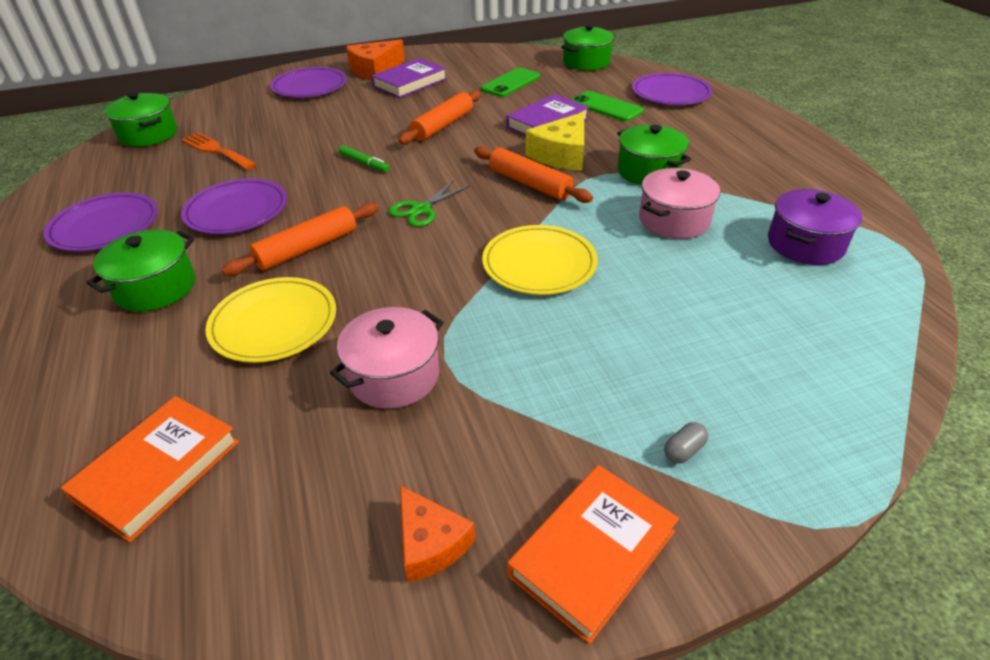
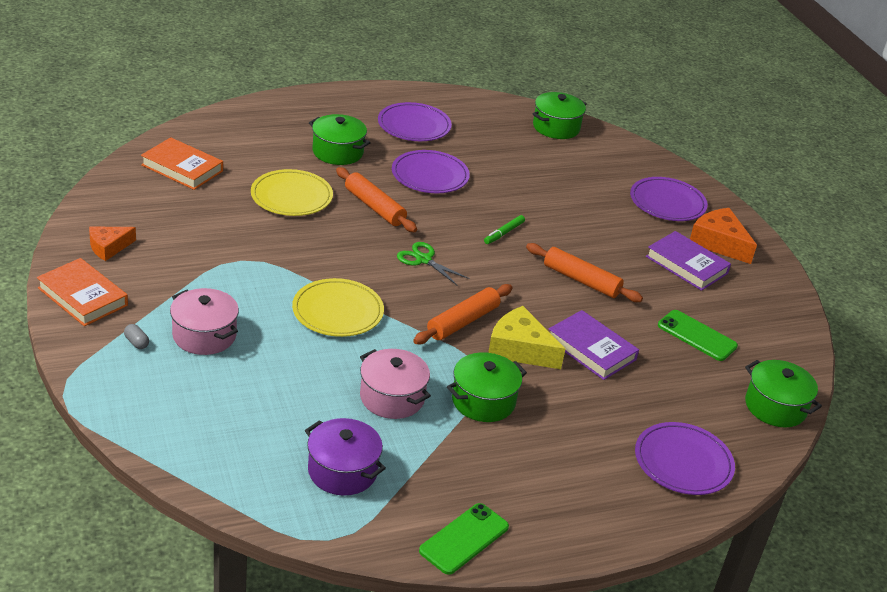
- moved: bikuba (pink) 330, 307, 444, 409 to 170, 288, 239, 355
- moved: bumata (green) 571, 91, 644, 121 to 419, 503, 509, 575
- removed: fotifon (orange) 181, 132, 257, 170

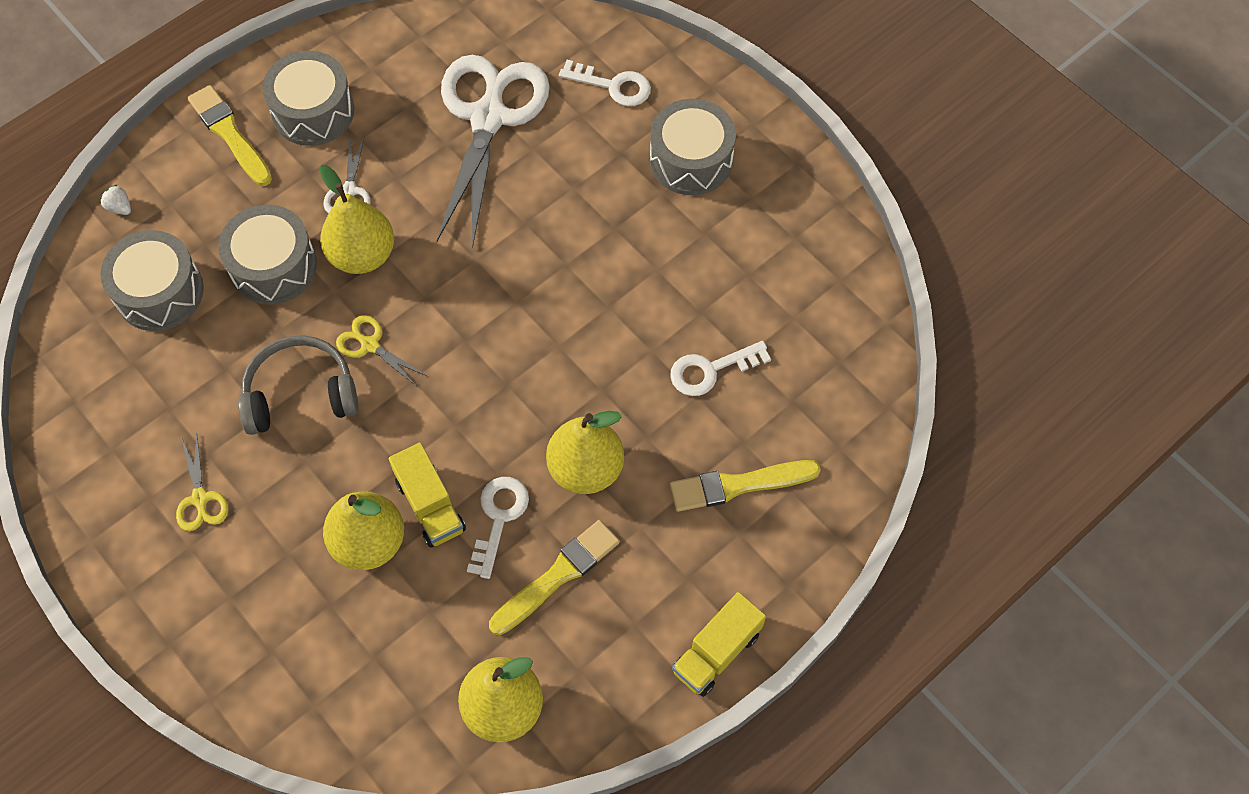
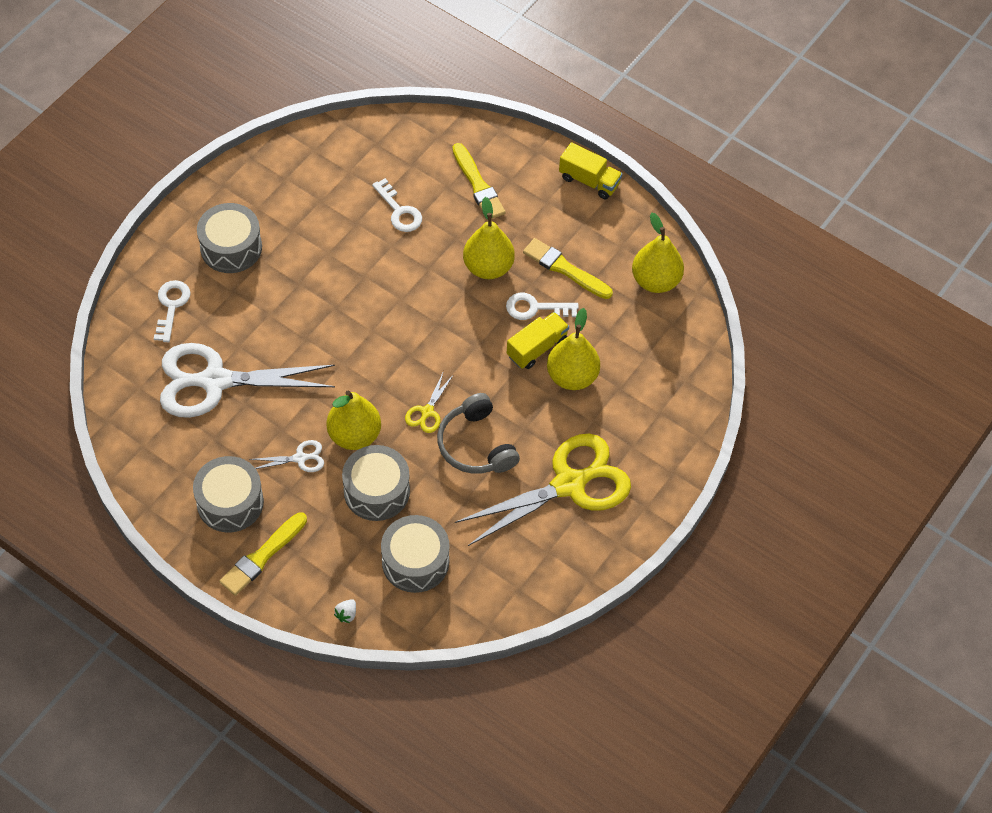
- resized: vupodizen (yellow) 176, 433, 228, 531 = 455, 434, 631, 546 x2.40

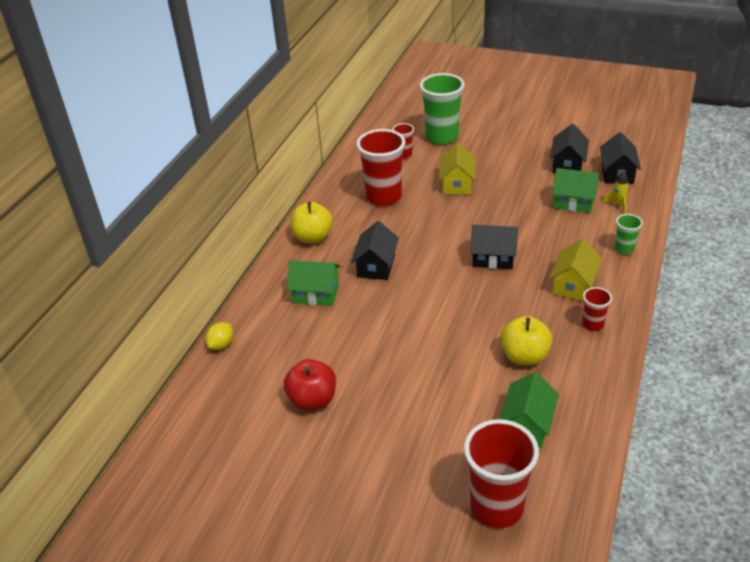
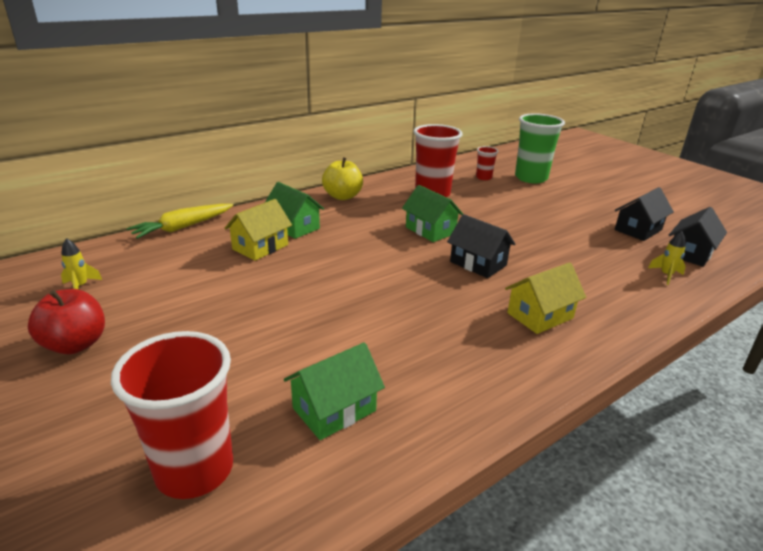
- moved: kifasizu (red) 284, 359, 336, 411 to 28, 289, 105, 354
- added: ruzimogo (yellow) 61, 238, 102, 289
- replaced: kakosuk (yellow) 206, 322, 233, 350 to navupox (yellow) 127, 204, 233, 239
- moved: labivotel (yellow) 439, 143, 476, 194 to 225, 199, 292, 261
- moved: labivotel (green) 552, 168, 599, 213 to 402, 185, 463, 242
- removed: labivotel (black) 351, 221, 399, 280
- removed: kifasizu (yellow) 501, 316, 552, 365
- removed: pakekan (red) 582, 287, 612, 331
- removed: pakekan (green) 615, 214, 643, 254

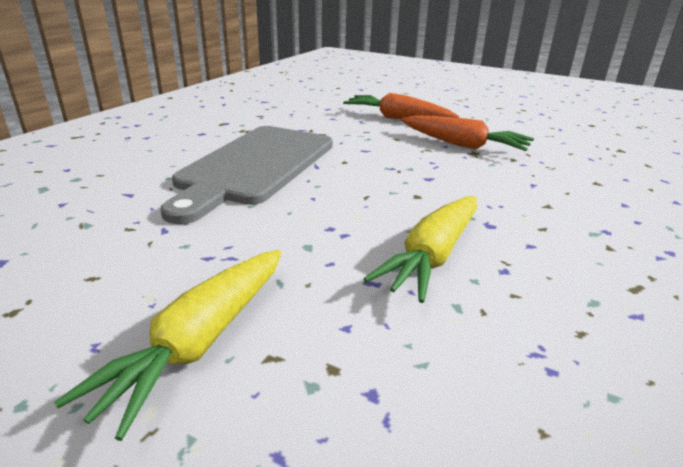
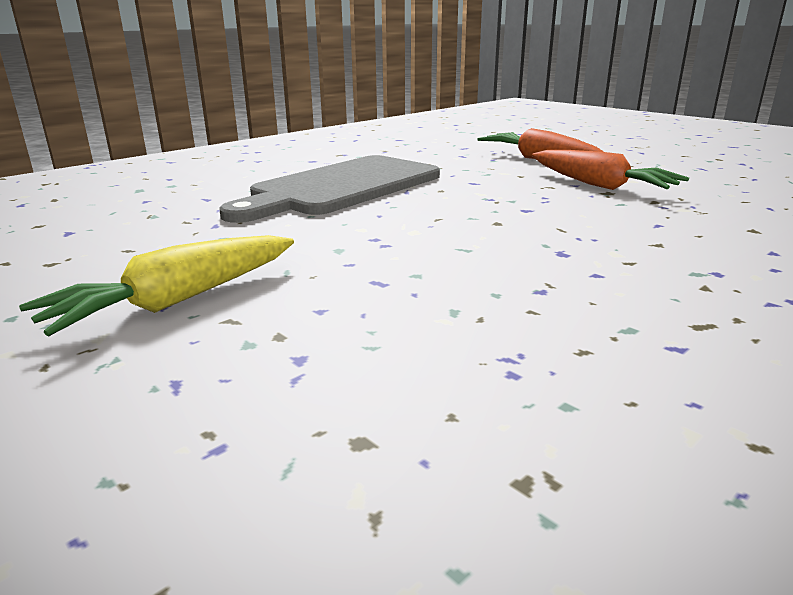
- removed: navupox (yellow) 364, 196, 477, 303

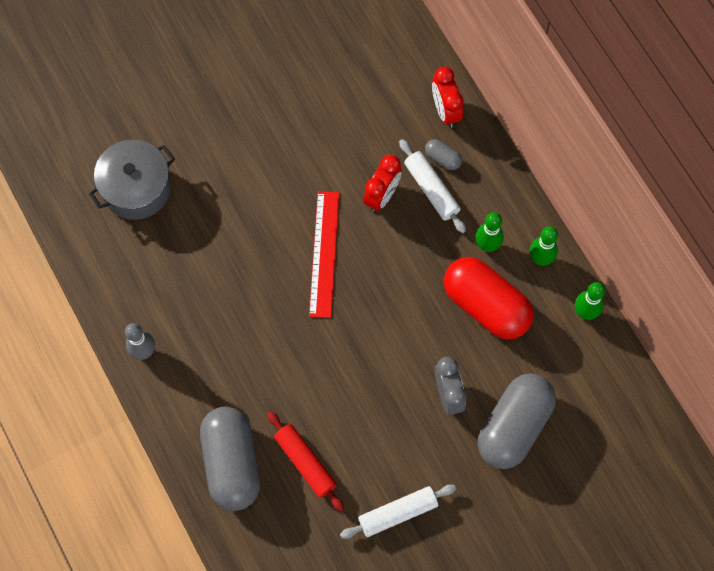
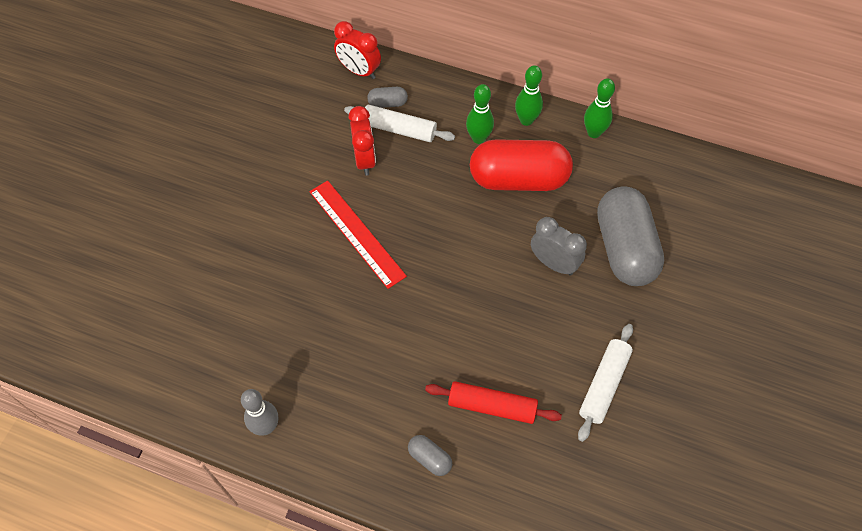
- resized: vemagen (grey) 200, 407, 260, 511 = 408, 435, 452, 476 x0.42
- removed: bikuba (grey) 89, 140, 175, 220

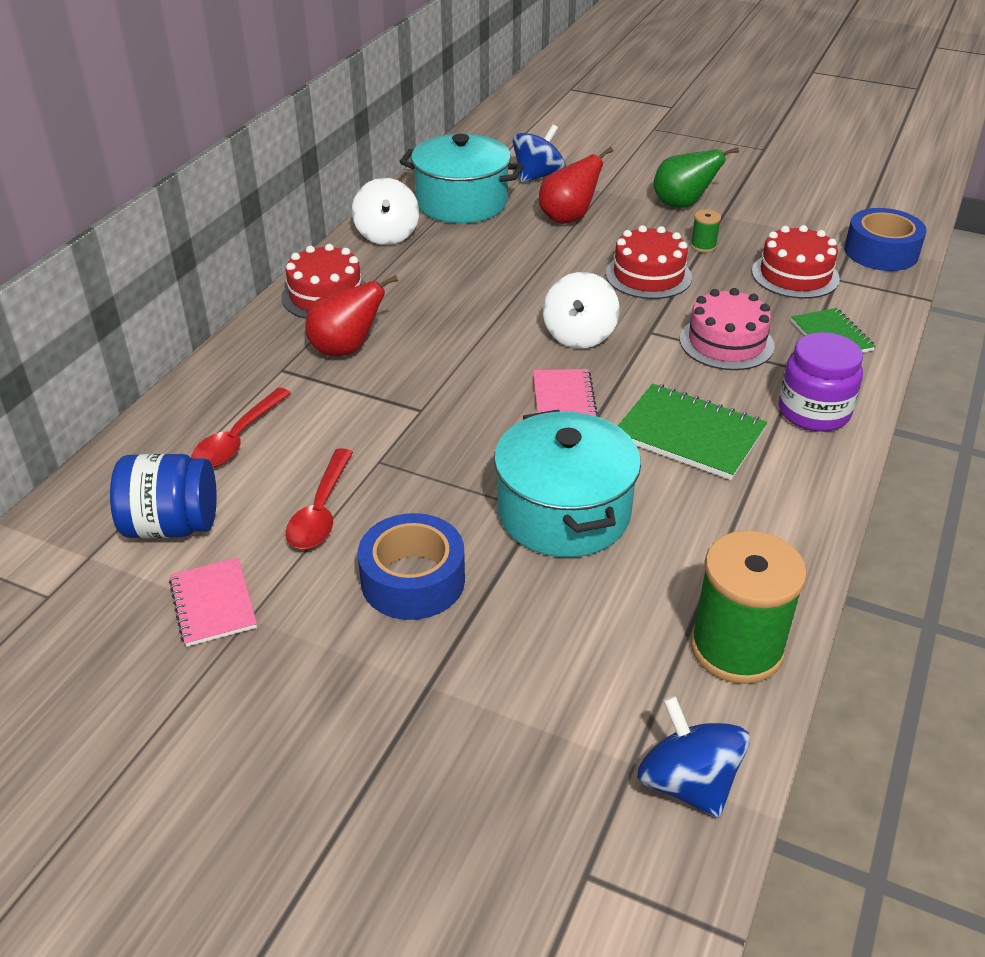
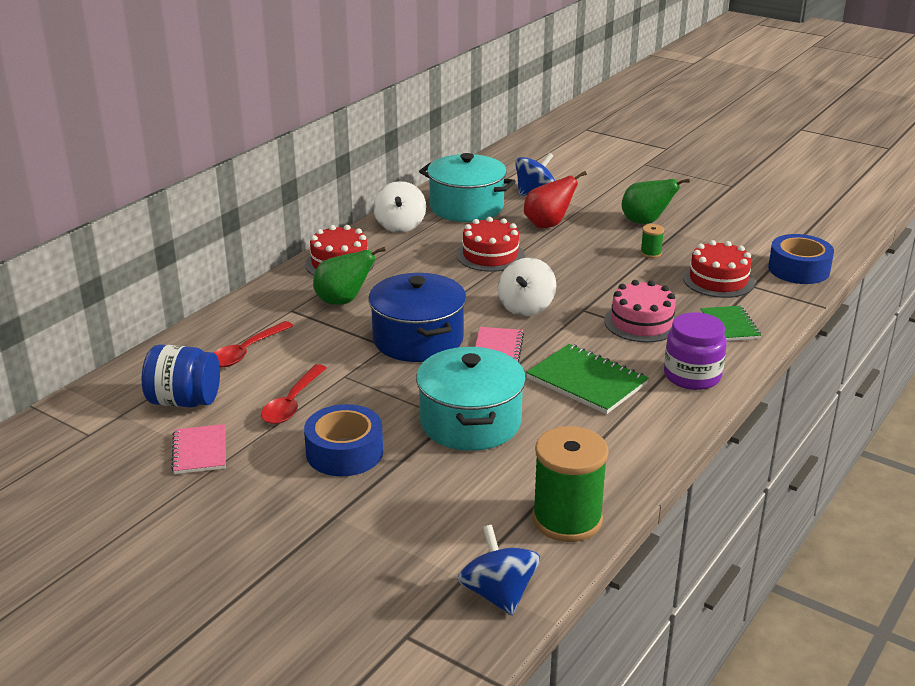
- recoloured: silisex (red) 305, 275, 398, 356 to silisex (green) 313, 247, 386, 305
- added: bikuba (blue) 368, 273, 466, 362
- moved: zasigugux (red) 605, 225, 692, 299 to 457, 217, 525, 272

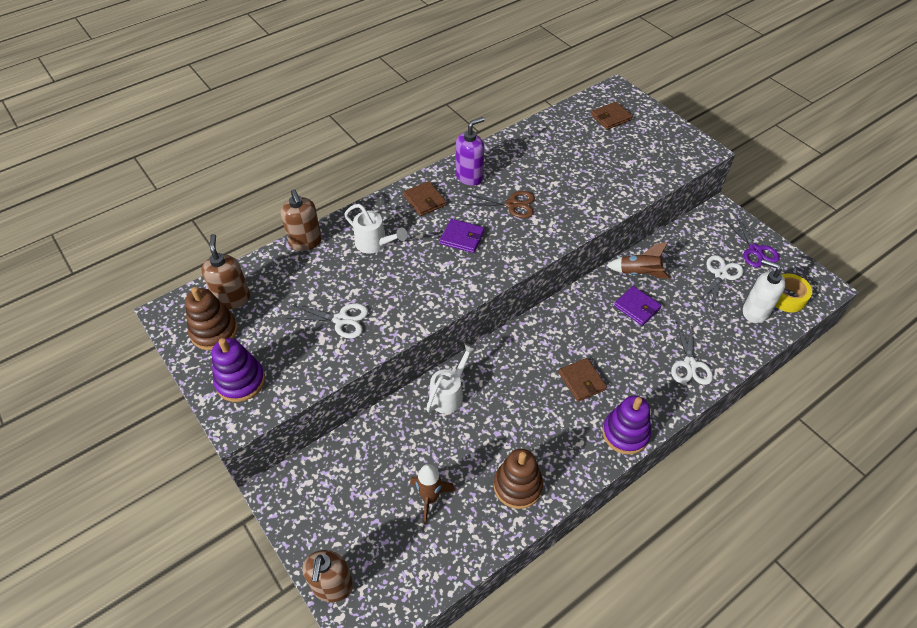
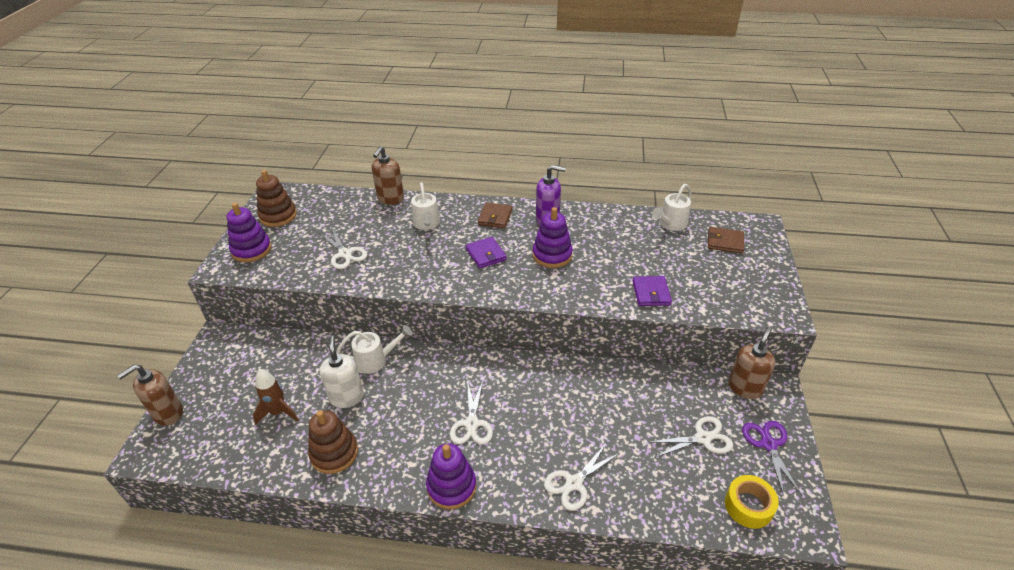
- moved: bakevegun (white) 743, 259, 785, 323 to 320, 335, 364, 408
- replaced: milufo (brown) 558, 358, 607, 402 to vupodizen (white) 450, 381, 493, 444
- replaced: vupodizen (brown) 464, 191, 535, 218 to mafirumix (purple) 533, 207, 573, 268
- moved: milufo (purple) 614, 286, 662, 326 to 633, 276, 672, 306
- added: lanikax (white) 652, 184, 692, 231
- moved: bakevegun (brown) 201, 234, 250, 309 to 728, 327, 775, 399
- turned: vupodizen (purple) 725, 217, 780, 267 = 742, 421, 802, 496 150 degrees clockwise
- removed: ruzimogo (brown) 606, 242, 670, 279

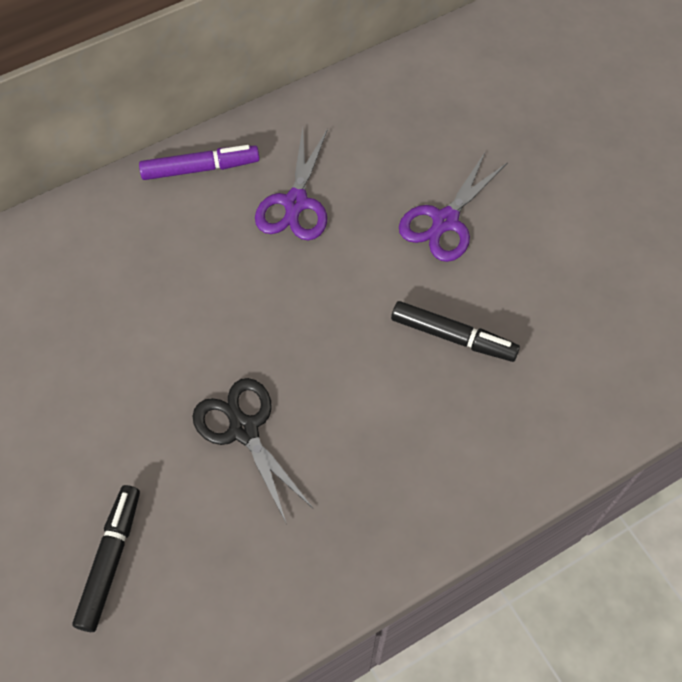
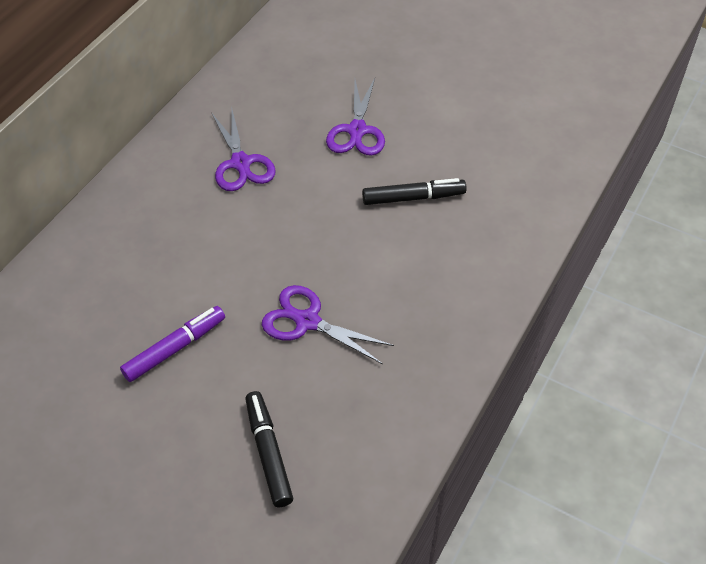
- moved: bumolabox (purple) 139, 145, 260, 180 to 120, 306, 225, 382
- recoloured: vupodizen (black) 192, 378, 314, 522 to vupodizen (purple) 262, 285, 394, 364

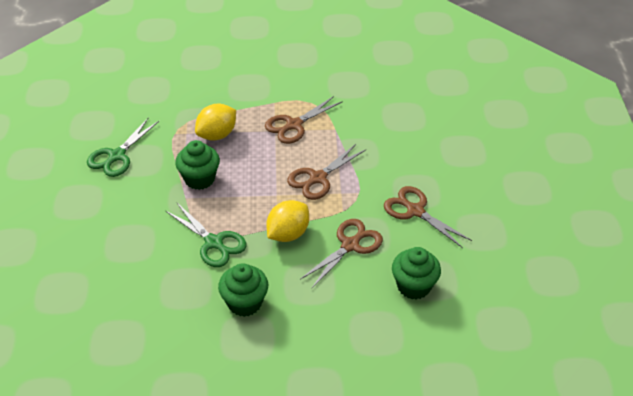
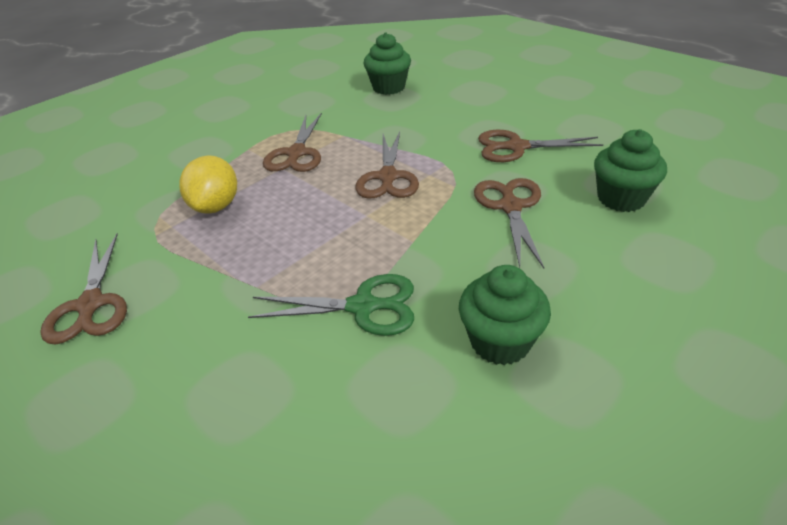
- recoloured: vupodizen (green) 87, 117, 159, 177 to vupodizen (brown) 40, 234, 127, 344
- moved: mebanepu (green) 175, 140, 220, 190 to 364, 32, 411, 95
- removed: kakosuk (yellow) 266, 200, 309, 242

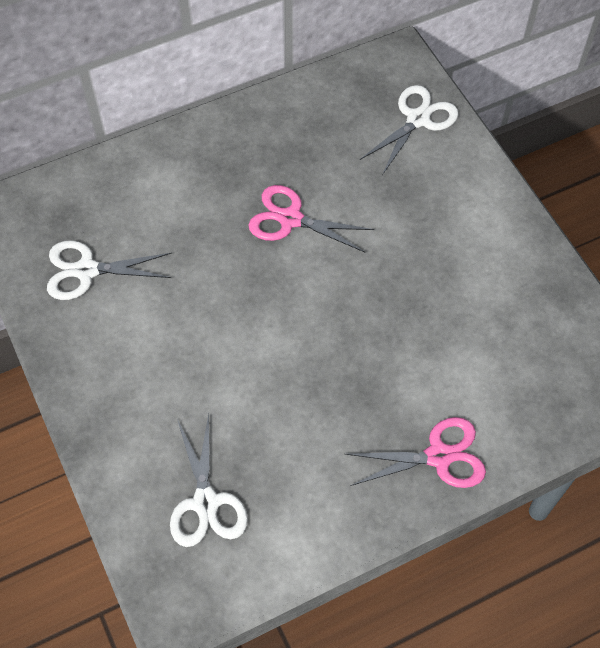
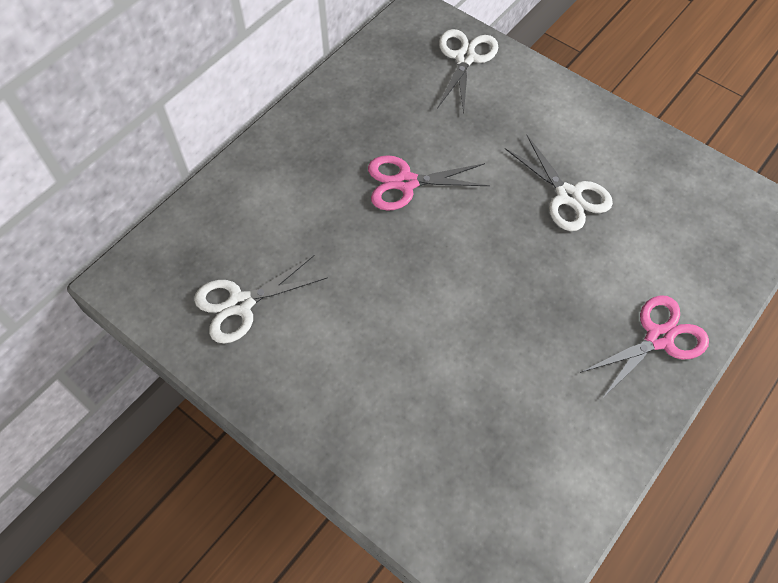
- moved: vupodizen (white) 170, 413, 248, 547 to 505, 134, 613, 231

